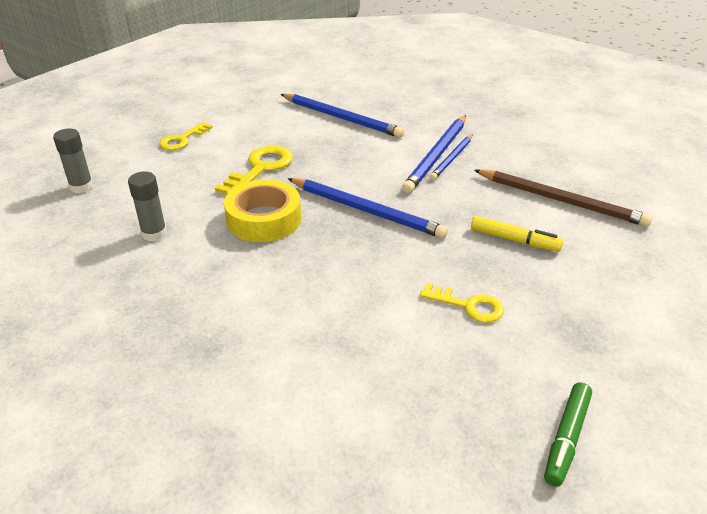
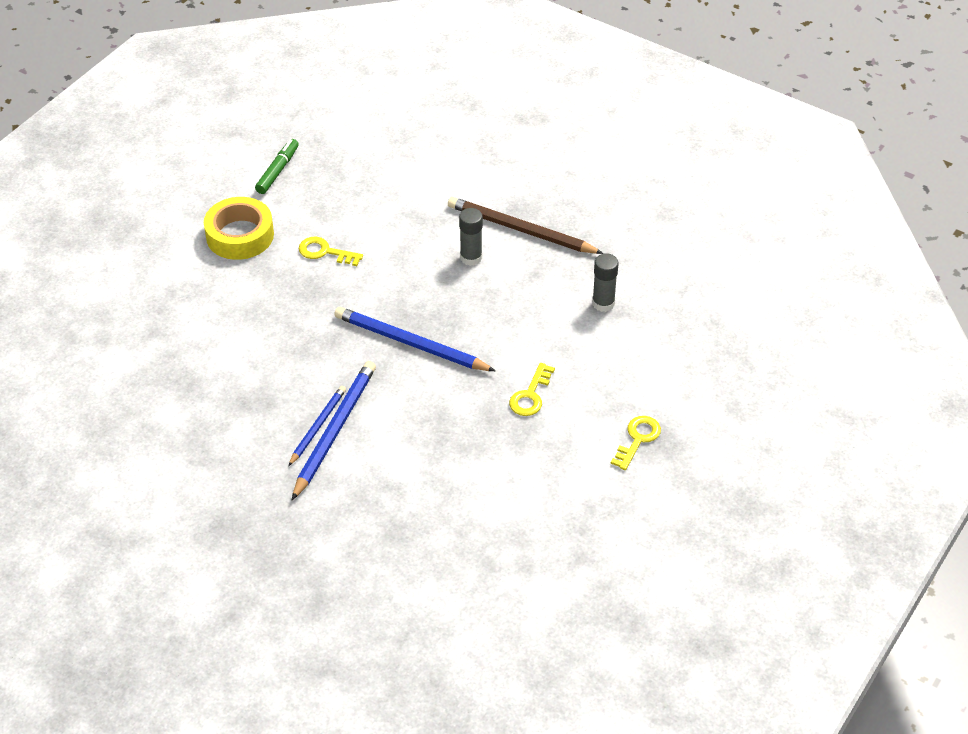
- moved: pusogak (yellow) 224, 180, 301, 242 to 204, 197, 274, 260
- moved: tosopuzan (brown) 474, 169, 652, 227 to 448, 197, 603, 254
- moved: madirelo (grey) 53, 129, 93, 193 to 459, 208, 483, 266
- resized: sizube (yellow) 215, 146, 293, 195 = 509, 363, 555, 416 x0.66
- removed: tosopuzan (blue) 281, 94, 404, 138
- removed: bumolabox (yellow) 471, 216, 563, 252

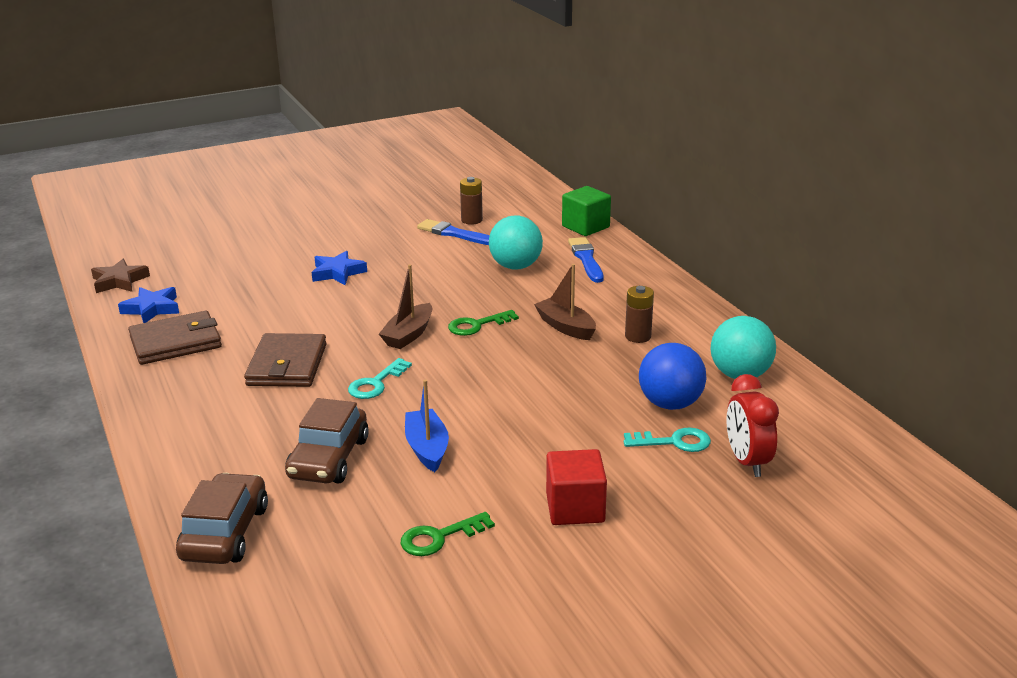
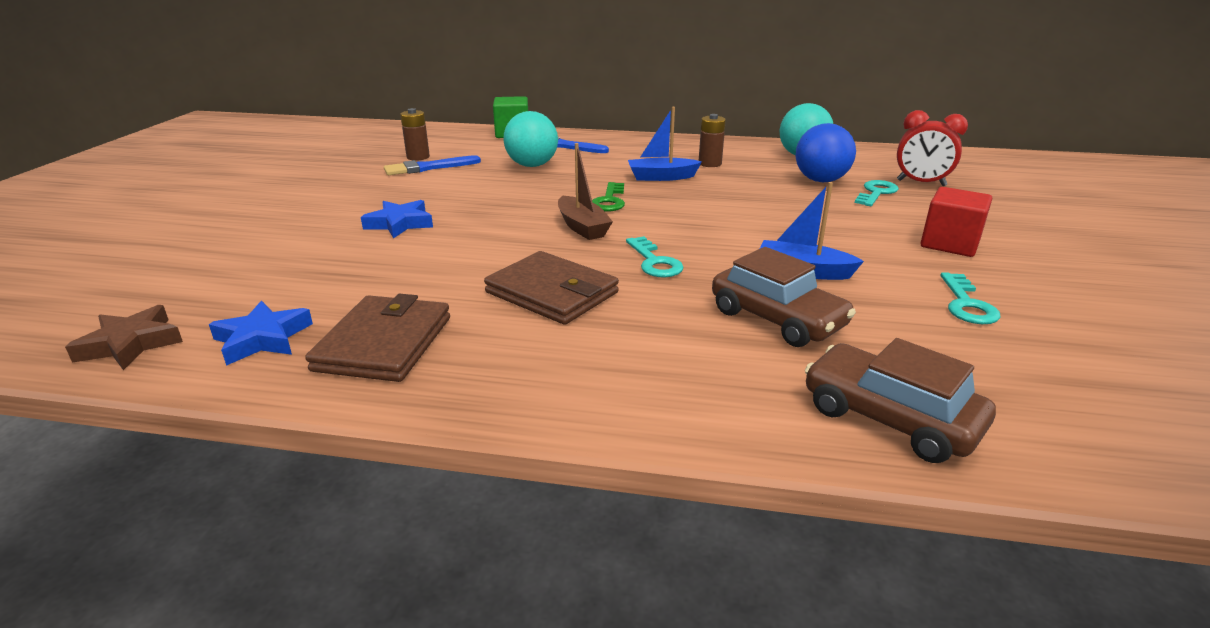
- recoloured: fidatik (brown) 534, 264, 596, 340 to fidatik (blue) 628, 107, 702, 181
- recoloured: sizube (green) 400, 512, 495, 556 to sizube (turquoise) 940, 272, 1001, 324

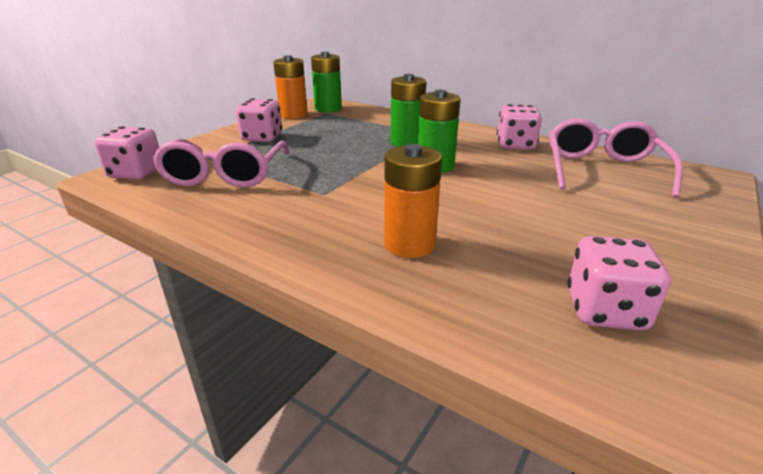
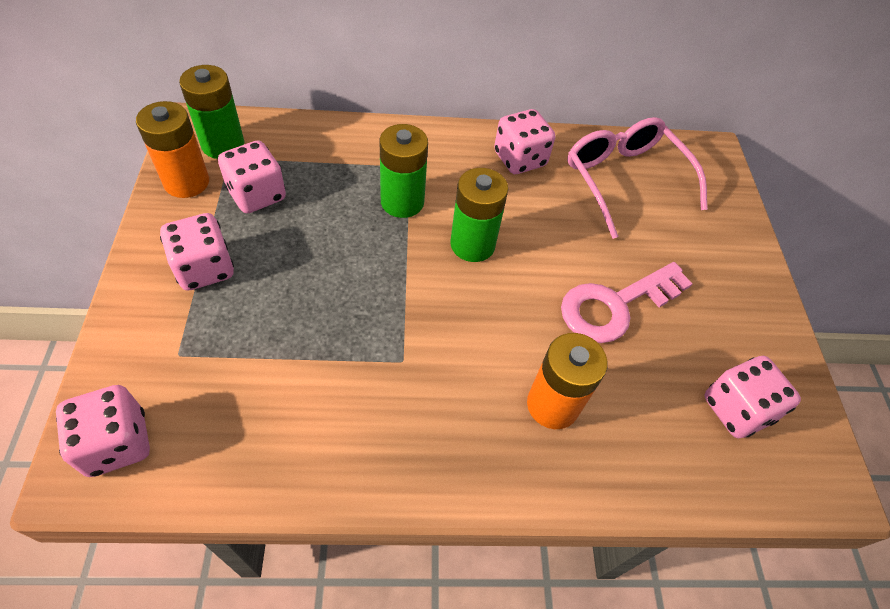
- added: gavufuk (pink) 218, 141, 286, 213
- added: sizube (pink) 561, 262, 693, 343
- removed: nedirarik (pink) 152, 139, 289, 188

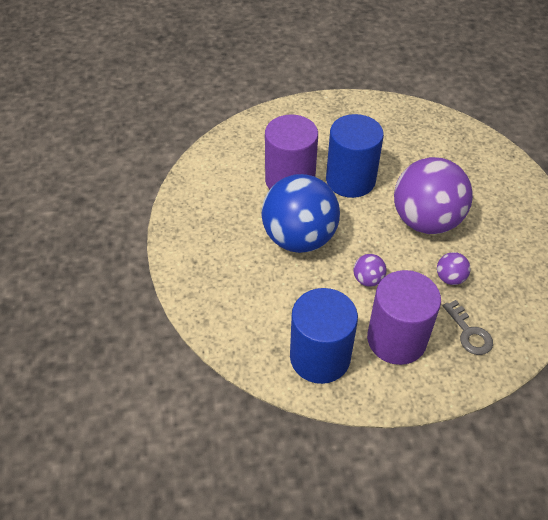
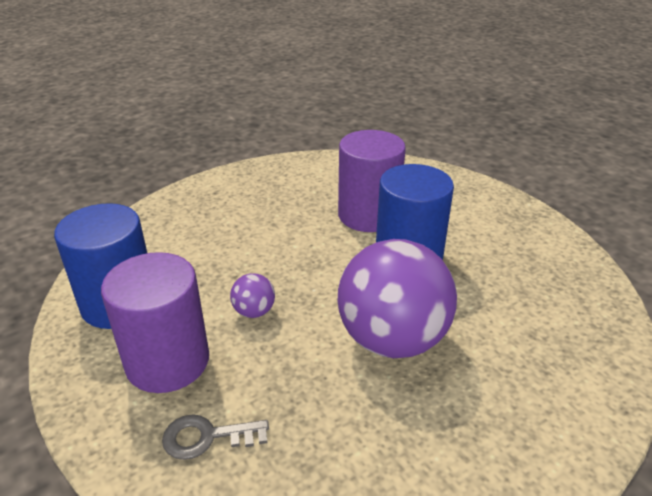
- turned: sizube (grey) 443, 300, 493, 355 = 162, 414, 269, 460 45 degrees clockwise
- removed: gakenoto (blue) 262, 174, 340, 253
- removed: gakenoto (purple) 437, 252, 471, 285

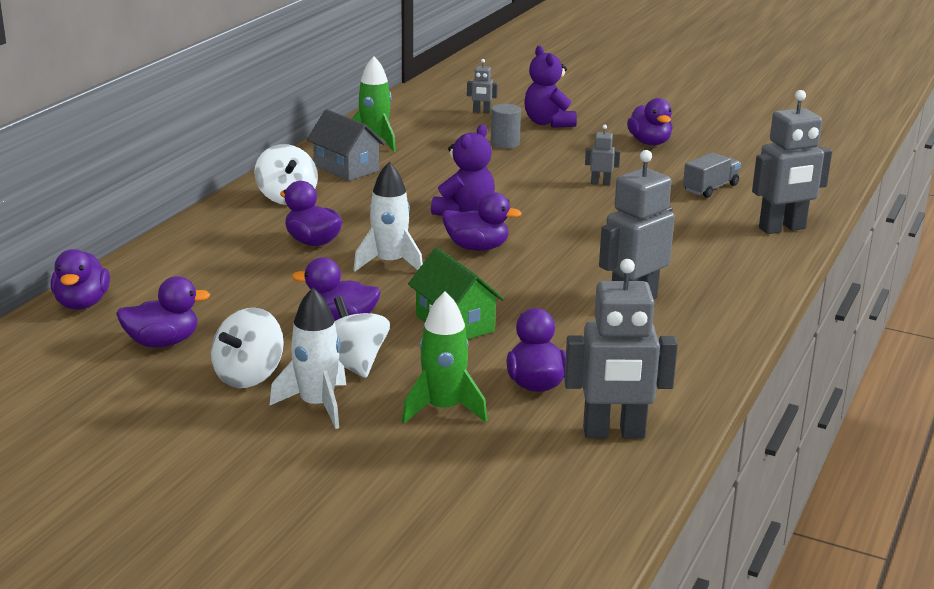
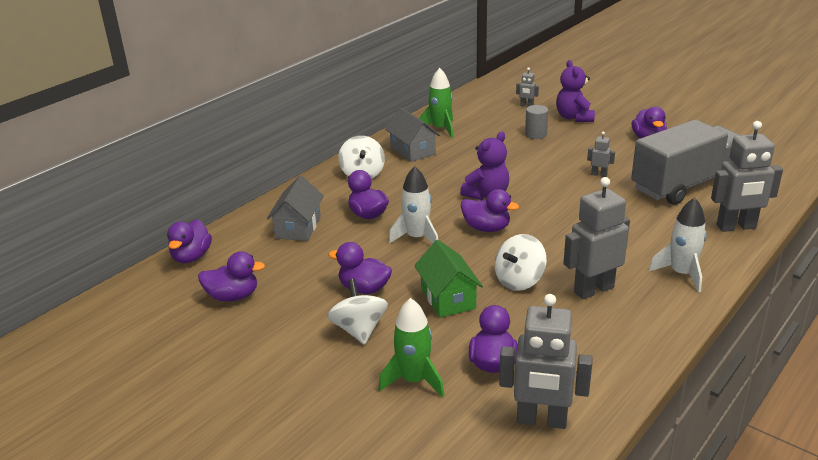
- added: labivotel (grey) 267, 176, 324, 241
- moved: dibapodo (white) 211, 308, 284, 388 to 495, 234, 547, 291
- resized: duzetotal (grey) 683, 152, 741, 198 = 631, 119, 740, 205 x2.29
- moved: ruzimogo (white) 269, 288, 346, 429 to 649, 197, 707, 292

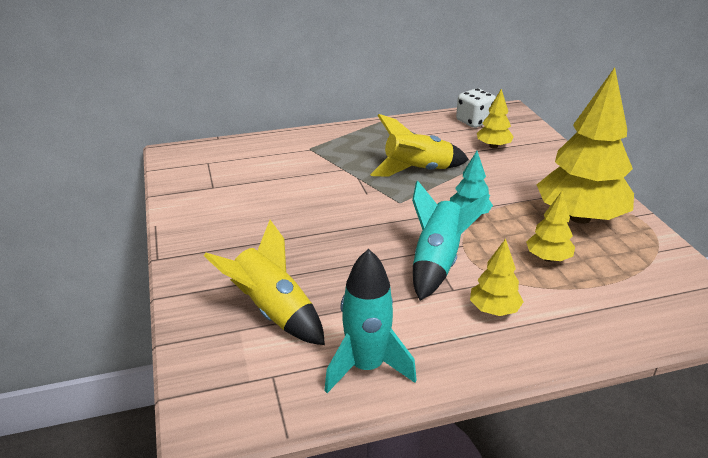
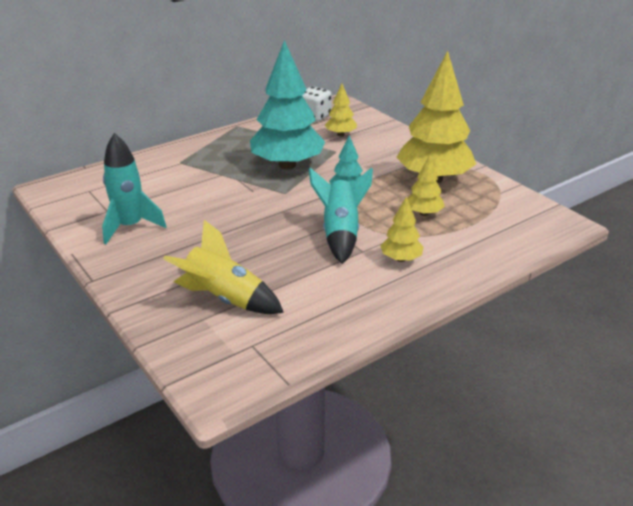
- moved: ruzimogo (turquoise) 324, 249, 417, 393 to 102, 133, 167, 244
- replaced: ruzimogo (yellow) 370, 114, 469, 177 to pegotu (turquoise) 250, 40, 325, 169

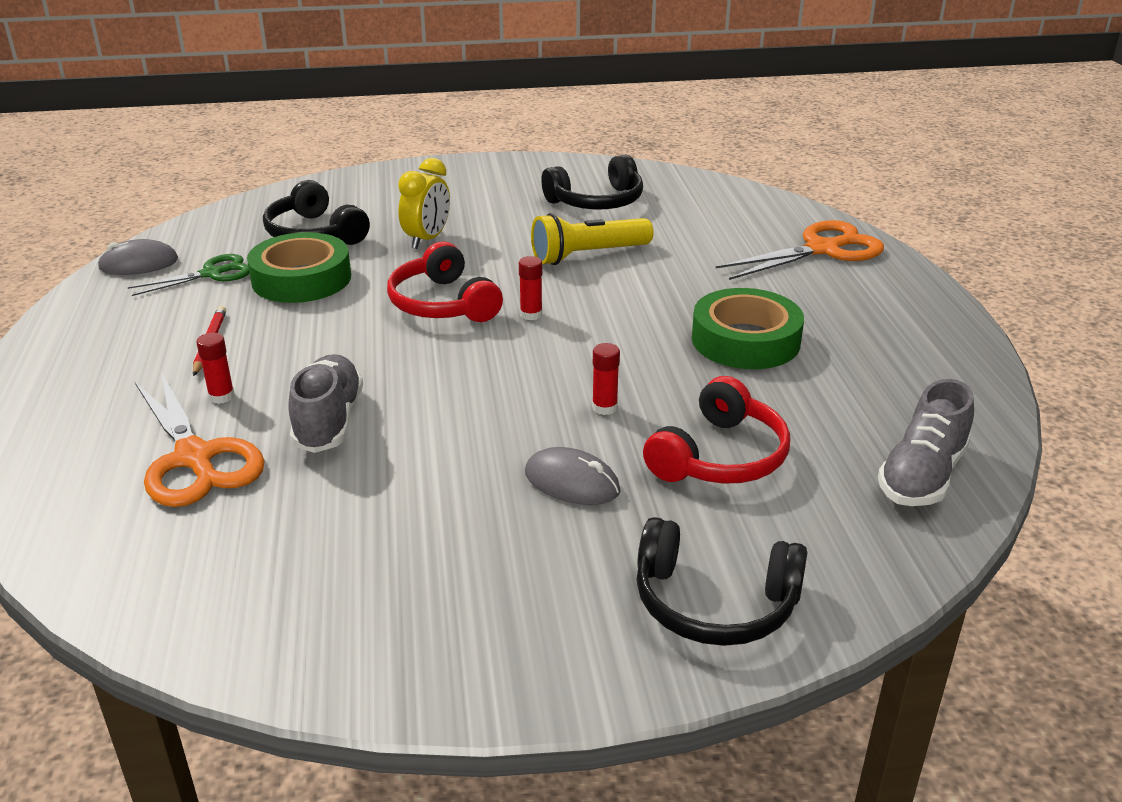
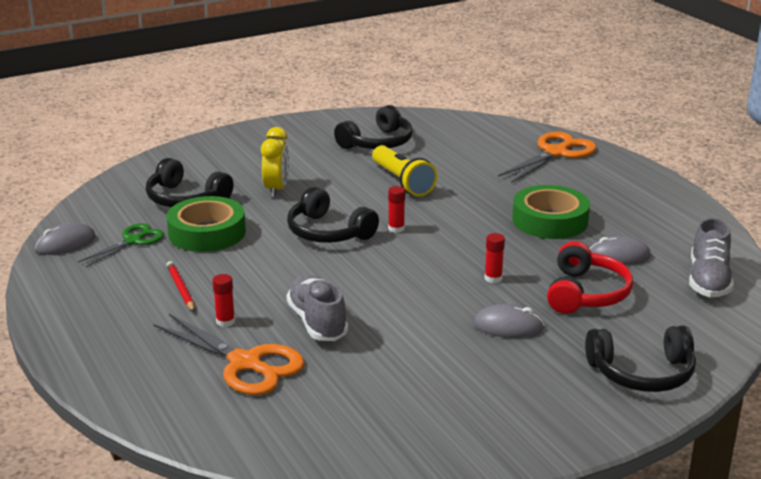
- recoloured: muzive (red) 387, 241, 503, 322 to muzive (black) 287, 187, 379, 243
- turned: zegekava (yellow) 531, 213, 653, 265 = 372, 145, 437, 196 75 degrees counterclockwise
- added: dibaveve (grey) 589, 236, 651, 265

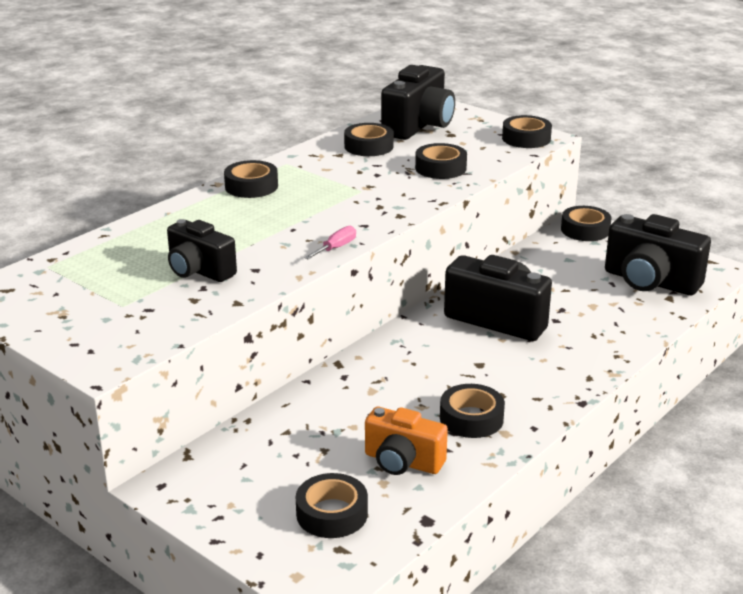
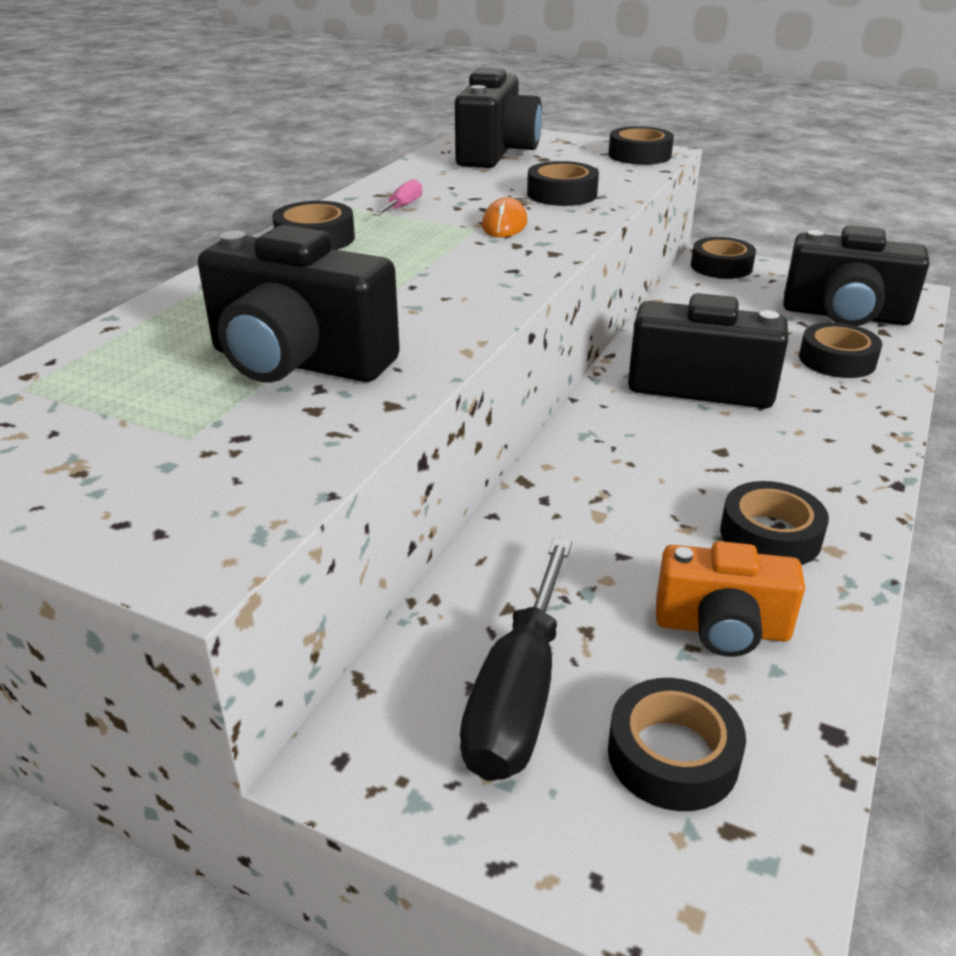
- resized: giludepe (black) 167, 219, 237, 282 = 198, 225, 400, 383 x1.53
- moved: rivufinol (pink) 304, 226, 356, 259 to 373, 179, 422, 216
- added: rivufinol (black) 460, 537, 572, 781
- added: dibaveve (orange) 482, 197, 528, 237
- moved: pusogak (black) 344, 123, 394, 156 to 799, 322, 882, 378

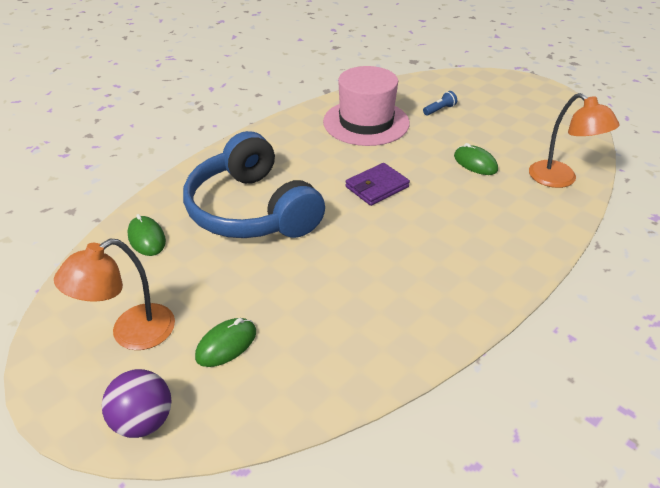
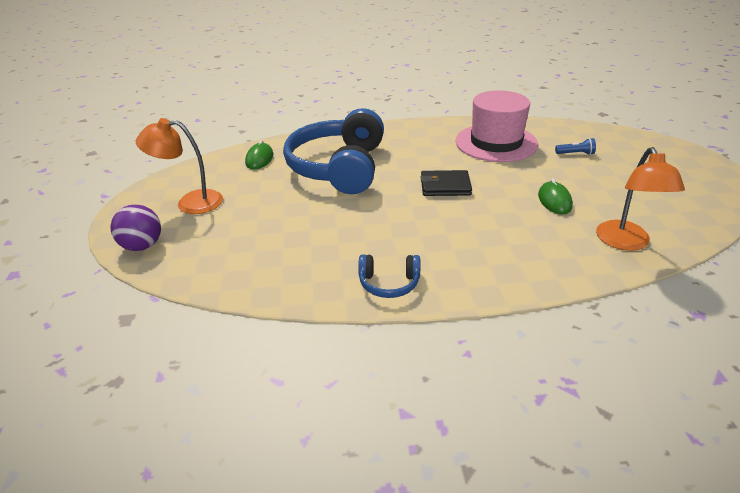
- added: muzive (blue) 358, 254, 420, 298
- recoloured: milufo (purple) 345, 163, 410, 206 to milufo (black) 421, 170, 472, 196
- removed: dibaveve (green) 195, 318, 256, 367

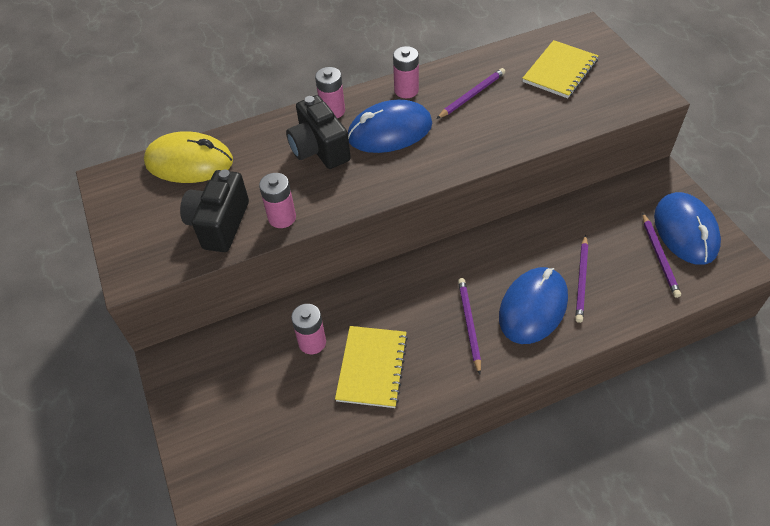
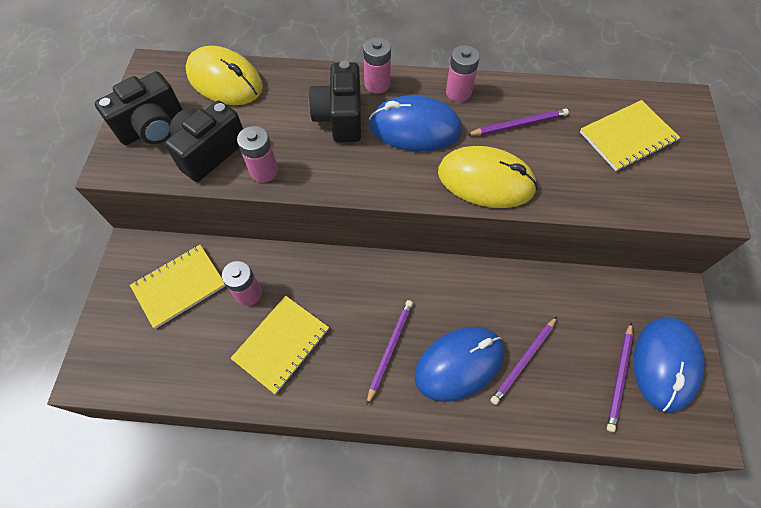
- added: giludepe (black) 95, 71, 183, 145
- added: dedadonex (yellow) 130, 245, 226, 329
- added: dibaveve (yellow) 438, 146, 538, 208

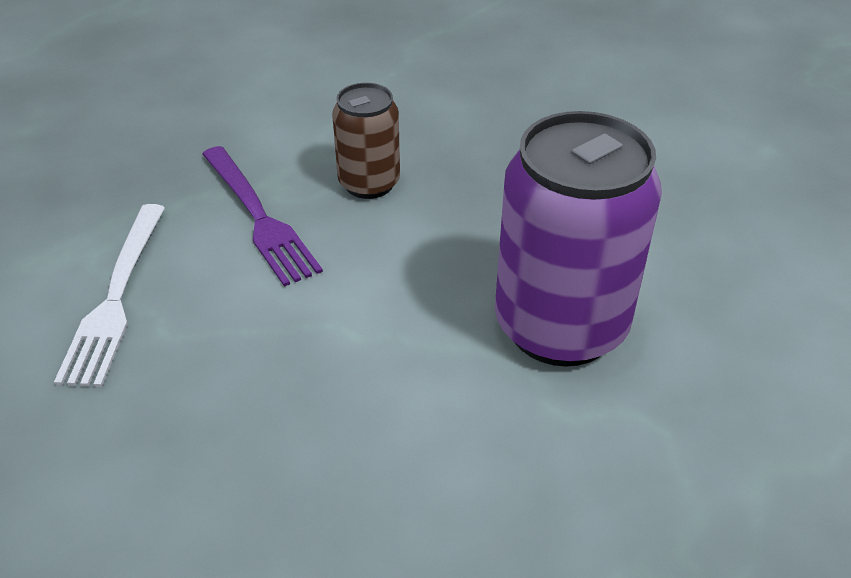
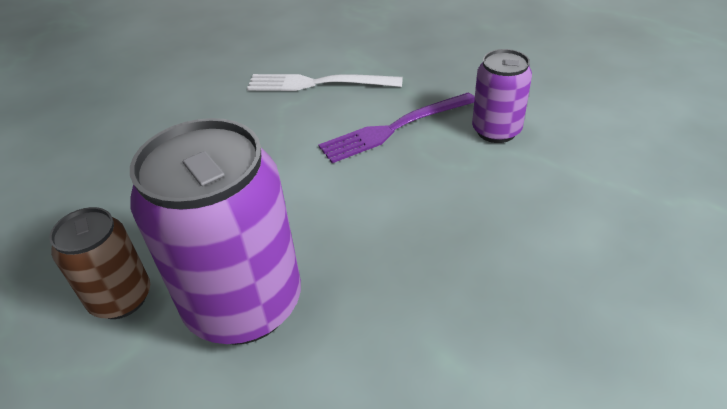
- moved: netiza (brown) 332, 83, 400, 199 to 49, 207, 150, 319
- added: netiza (purple) 472, 49, 532, 143

